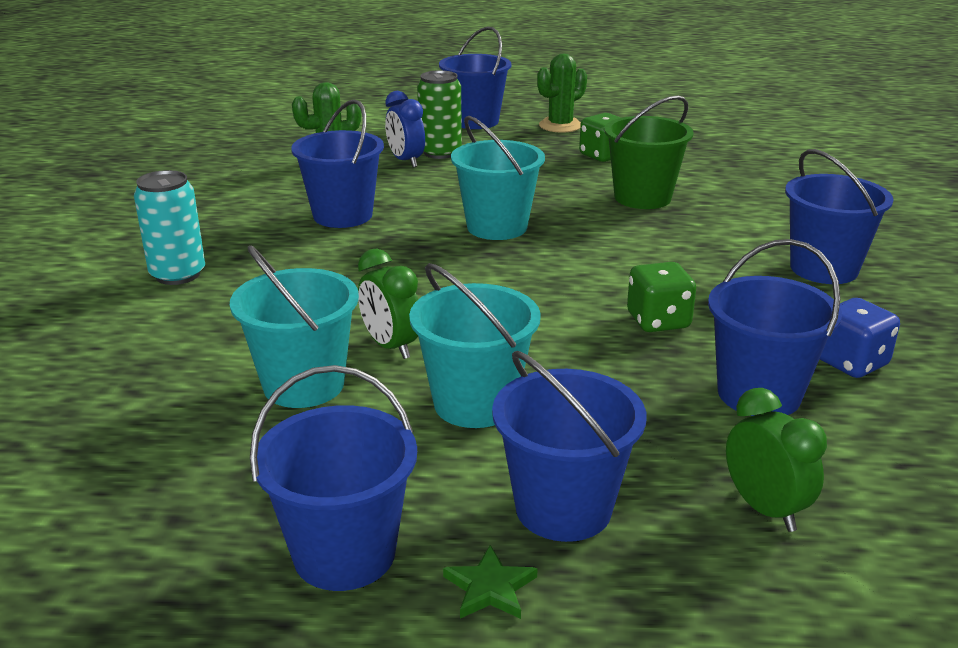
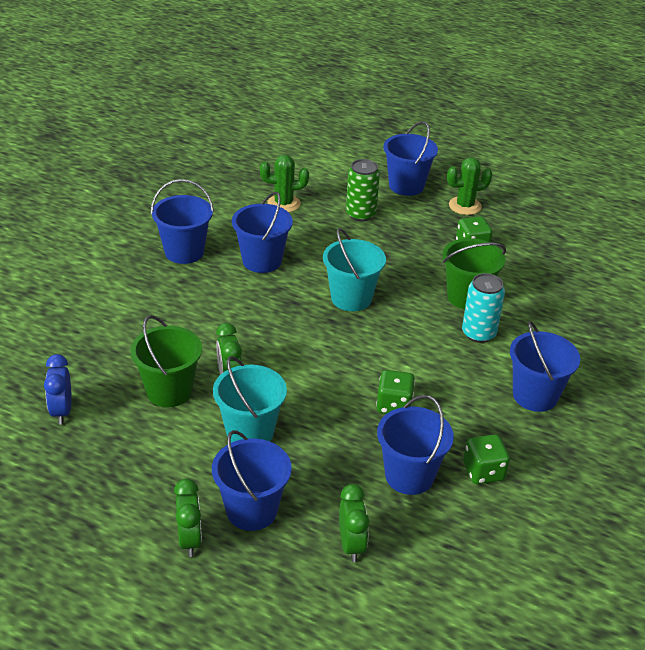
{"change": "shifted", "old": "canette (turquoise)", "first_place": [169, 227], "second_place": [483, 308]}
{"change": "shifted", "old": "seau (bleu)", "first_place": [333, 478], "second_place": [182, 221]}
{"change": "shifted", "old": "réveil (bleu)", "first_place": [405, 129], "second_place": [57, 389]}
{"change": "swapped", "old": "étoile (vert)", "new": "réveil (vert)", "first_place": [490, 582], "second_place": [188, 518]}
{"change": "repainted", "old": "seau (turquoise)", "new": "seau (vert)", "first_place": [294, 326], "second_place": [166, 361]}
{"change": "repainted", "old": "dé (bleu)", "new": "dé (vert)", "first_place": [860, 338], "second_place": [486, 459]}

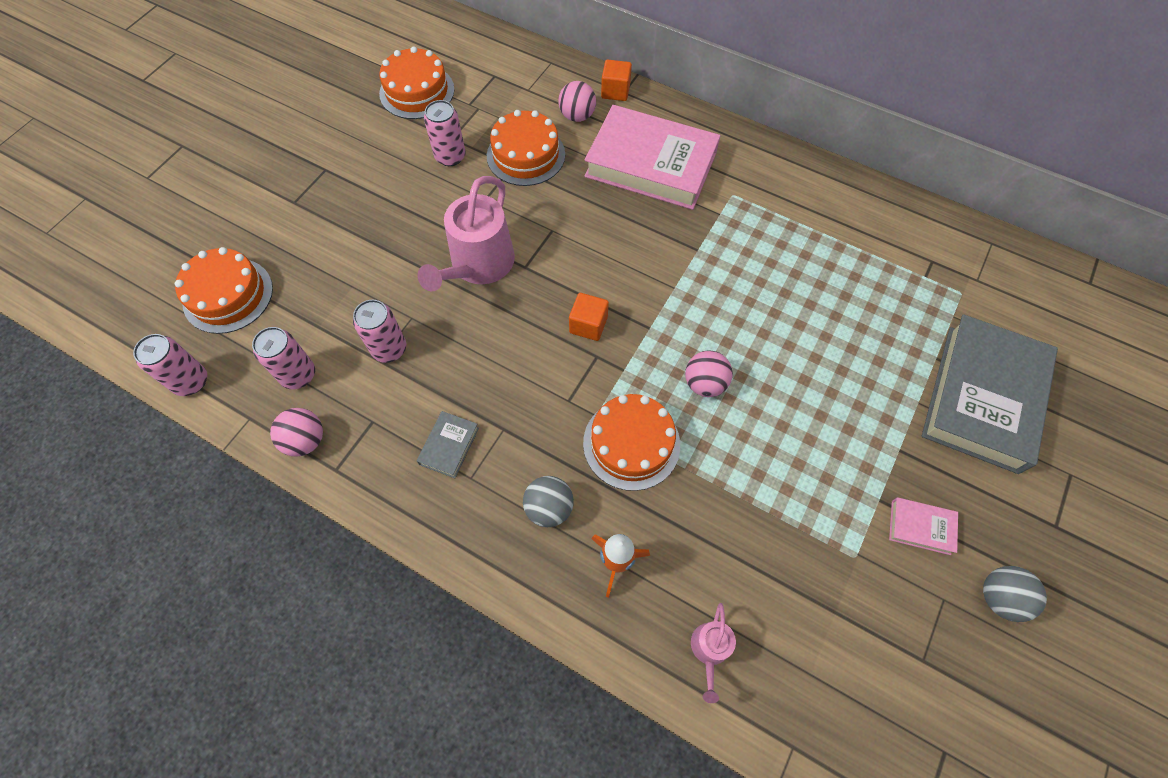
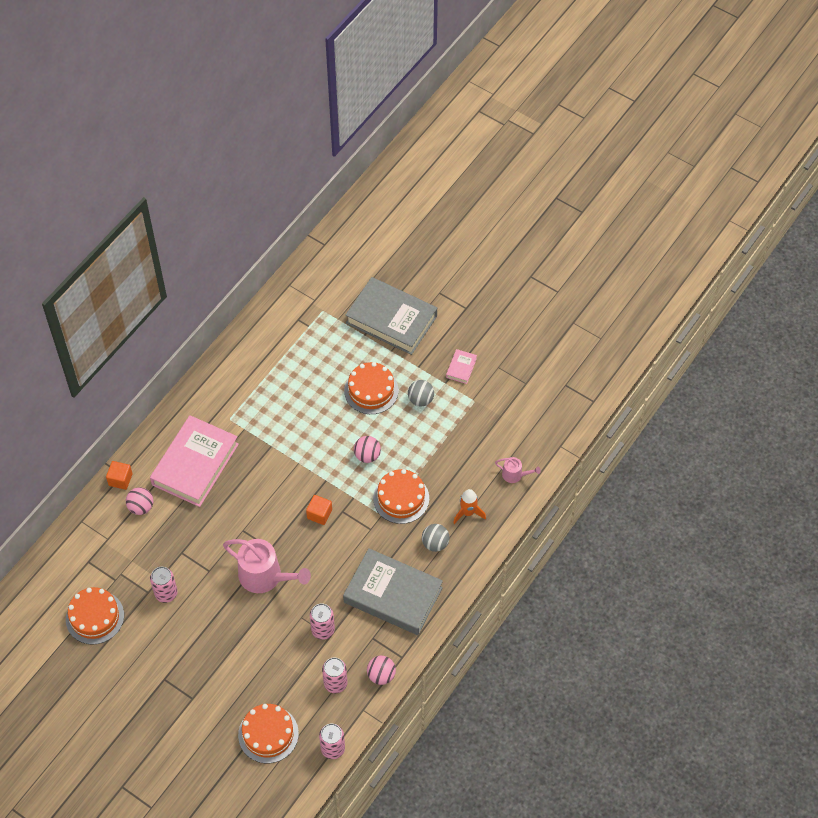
{"change": "shifted", "old": "gâteau (orange)", "first_place": [526, 148], "second_place": [371, 388]}
{"change": "shifted", "old": "balle (gris)", "first_place": [1015, 594], "second_place": [421, 393]}
{"change": "scaled", "old": "livre (gris)", "first_place": [448, 444], "second_place": [393, 591], "factor": 2.44}

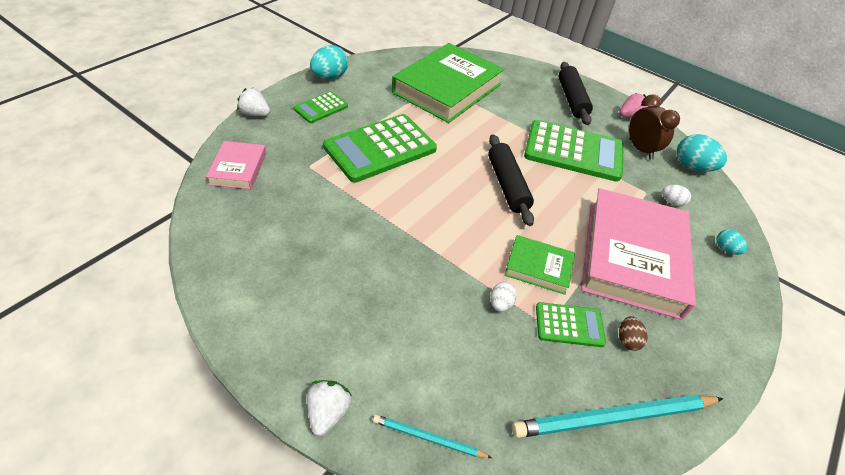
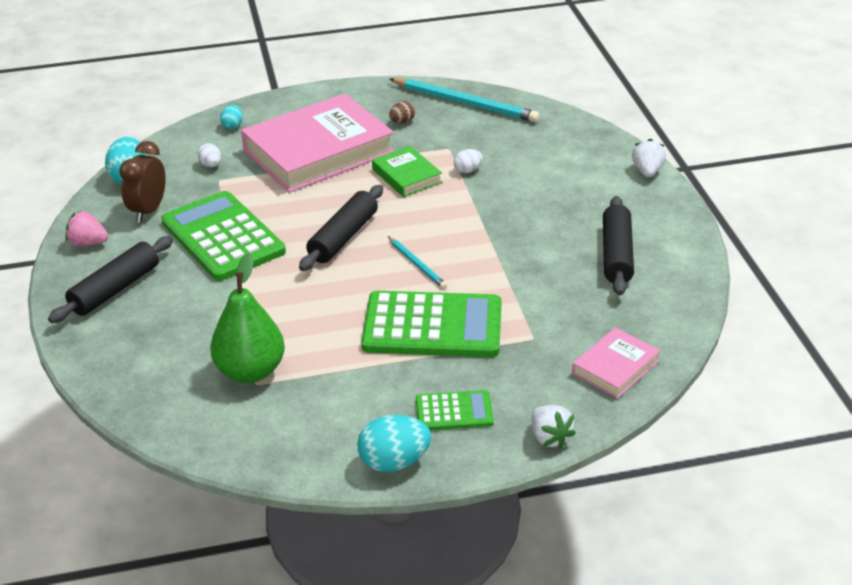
{"change": "gone", "old": "calculatrice (vert)", "first_place": [571, 324]}
{"change": "new", "new": "rouleau à pâtisserie (noir)", "second_place": [618, 245]}
{"change": "shifted", "old": "crayon (turquoise)", "first_place": [432, 436], "second_place": [417, 262]}
{"change": "swapped", "old": "livre (vert)", "new": "poire (vert)", "first_place": [448, 83], "second_place": [247, 318]}
{"change": "rotated", "old": "fraise (blanc)", "first_place": [329, 408], "second_place": [649, 158], "degrees": 135}

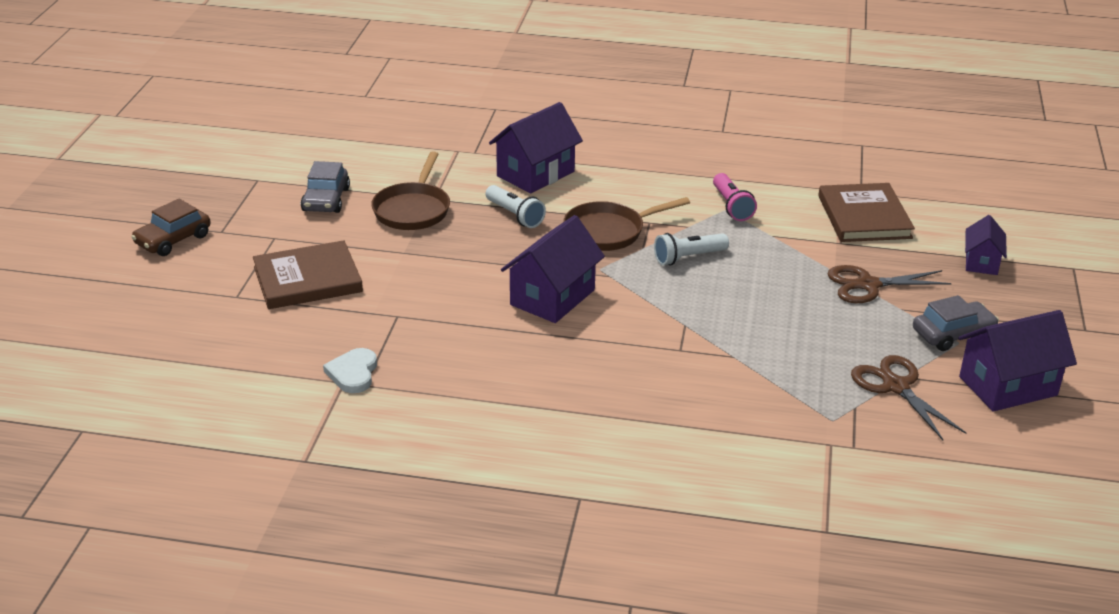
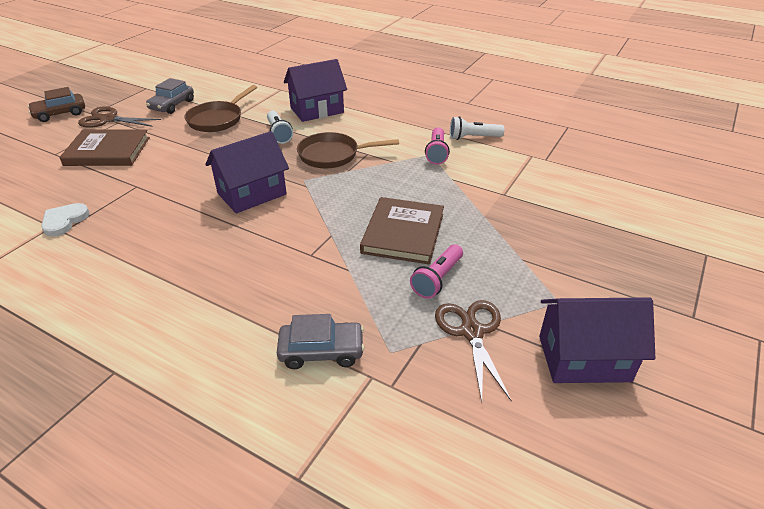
{"change": "gone", "old": "maison (violet)", "first_place": [986, 245]}
{"change": "new", "new": "lampe de poche (rose)", "second_place": [436, 271]}
{"change": "shifted", "old": "lampe de poche (blanc)", "first_place": [691, 249], "second_place": [477, 128]}
{"change": "shifted", "old": "livre (marron)", "first_place": [866, 212], "second_place": [402, 230]}
{"change": "shifted", "old": "ciseaux (marron)", "first_place": [890, 284], "second_place": [119, 117]}
{"change": "shifted", "old": "voiture (gris)", "first_place": [956, 323], "second_place": [321, 341]}

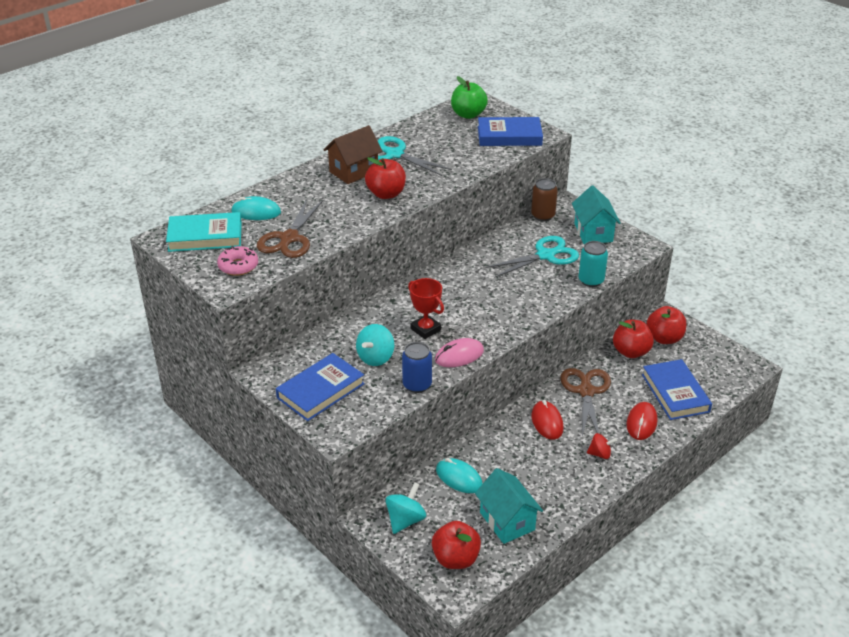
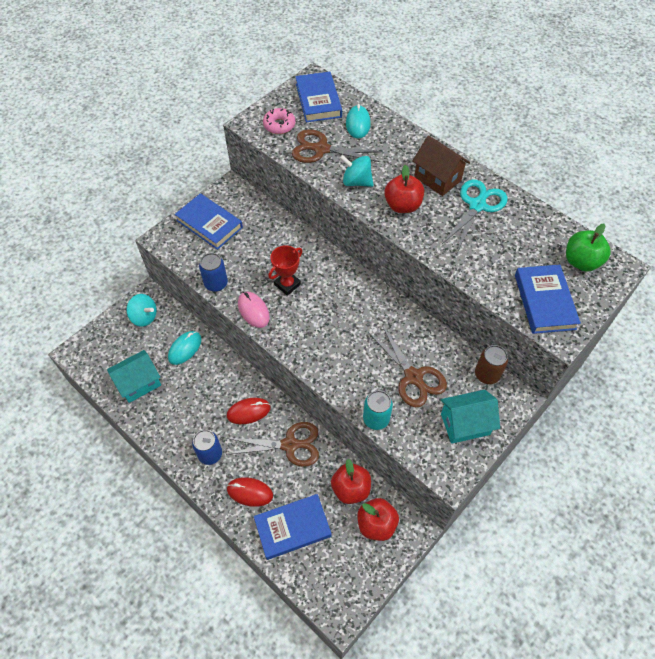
{"change": "gone", "old": "pomme (rouge)", "first_place": [456, 545]}
{"change": "shifted", "old": "toupie (turquoise)", "first_place": [375, 345], "second_place": [357, 171]}
{"change": "swapped", "old": "toupie (rouge)", "new": "canette (bleu)", "first_place": [602, 446], "second_place": [207, 447]}
{"change": "repainted", "old": "livre (turquoise)", "new": "livre (bleu)", "first_place": [204, 232], "second_place": [318, 97]}
{"change": "repainted", "old": "ciseaux (turquoise)", "new": "ciseaux (marron)", "first_place": [532, 257], "second_place": [407, 366]}

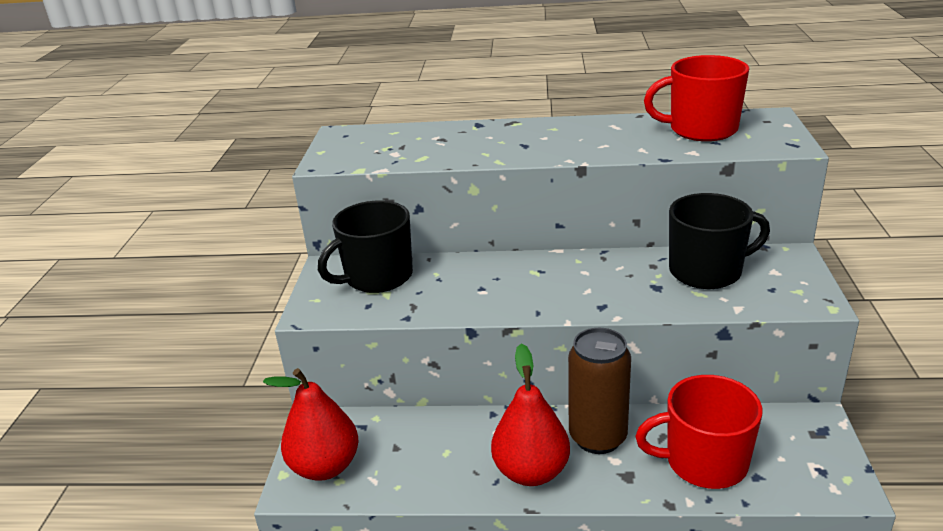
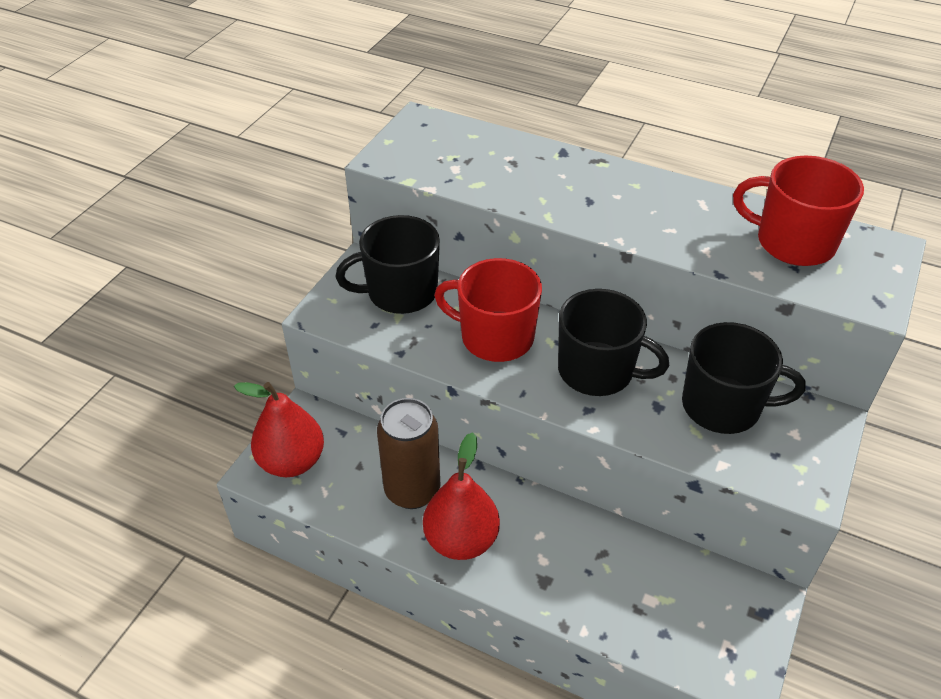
{"change": "new", "new": "tasse (noir)", "second_place": [613, 342]}
{"change": "shifted", "old": "canette (marron)", "first_place": [599, 391], "second_place": [408, 453]}
{"change": "shifted", "old": "tasse (rouge)", "first_place": [699, 432], "second_place": [488, 310]}

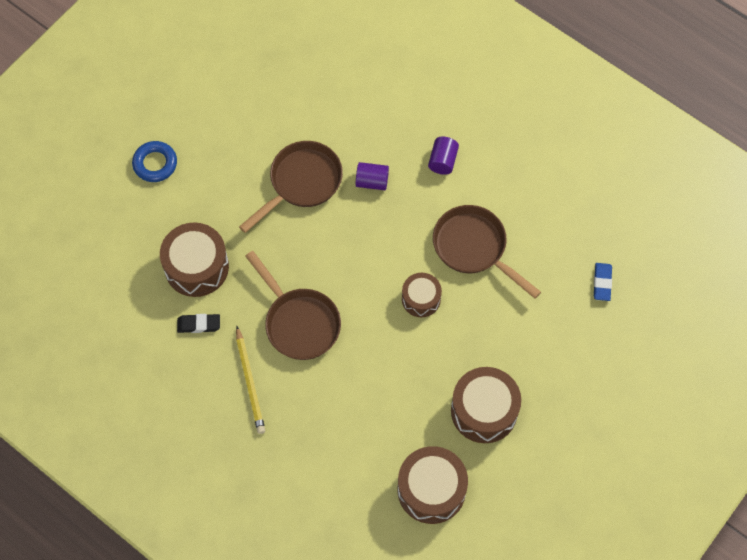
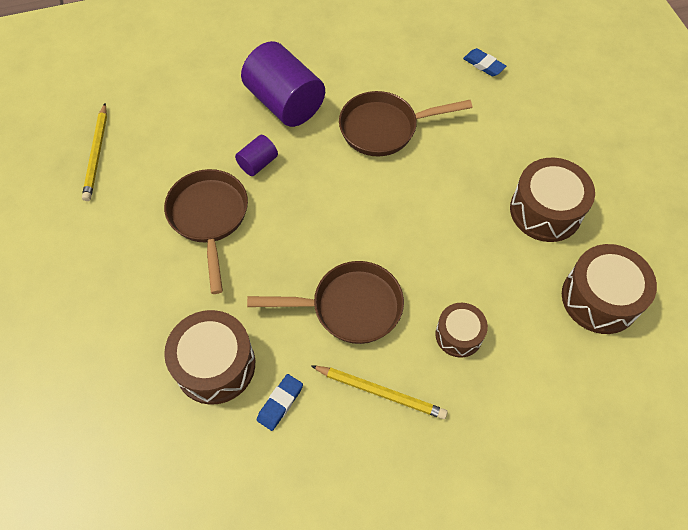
{"change": "gone", "old": "anneau (bleu)", "first_place": [154, 161]}
{"change": "new", "new": "crayon (jaune)", "second_place": [94, 152]}
{"change": "shifted", "old": "tambour (marron)", "first_place": [422, 295], "second_place": [461, 330]}
{"change": "repainted", "old": "gomme (noir)", "new": "gomme (bleu)", "first_place": [198, 323], "second_place": [280, 402]}
{"change": "scaled", "old": "cylindre (violet)", "first_place": [443, 156], "second_place": [283, 84], "factor": 2.09}

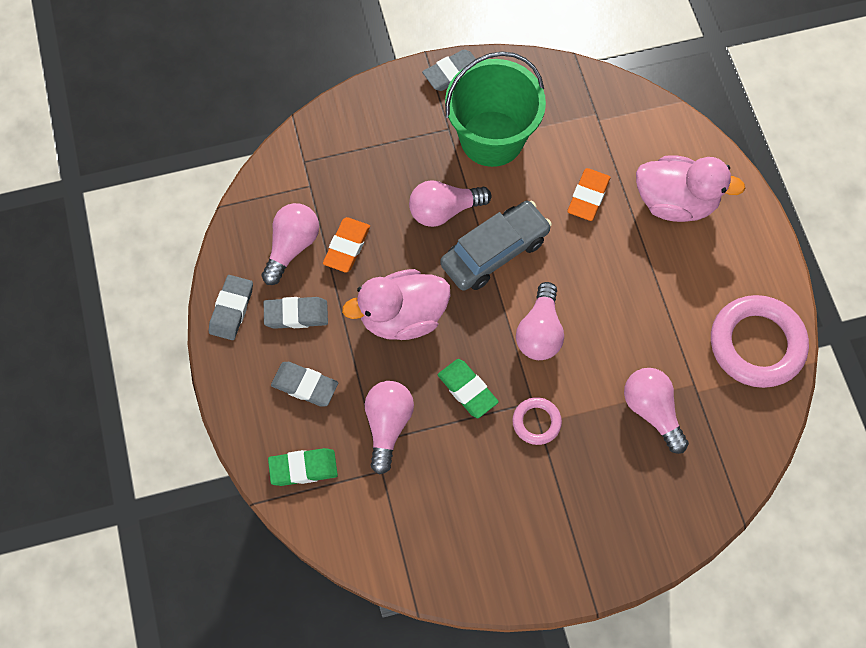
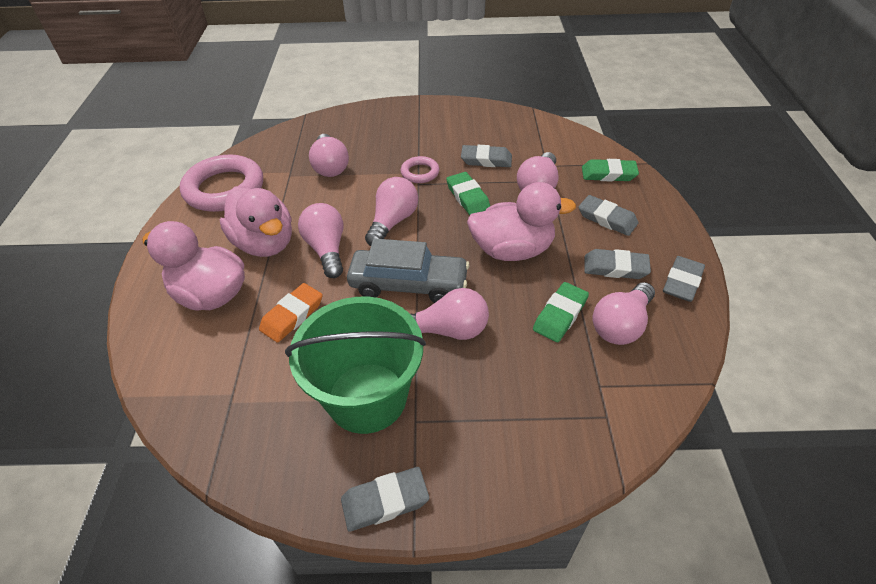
{"change": "new", "new": "canard (rose)", "second_place": [256, 221]}
{"change": "new", "new": "ampoule (rose)", "second_place": [320, 240]}
{"change": "new", "new": "gomme (gris)", "second_place": [486, 156]}
{"change": "repainted", "old": "gomme (orange)", "new": "gomme (vert)", "first_place": [346, 245], "second_place": [561, 312]}
{"change": "rotated", "old": "voiture (gris)", "first_place": [496, 246], "second_place": [408, 270], "degrees": -150}

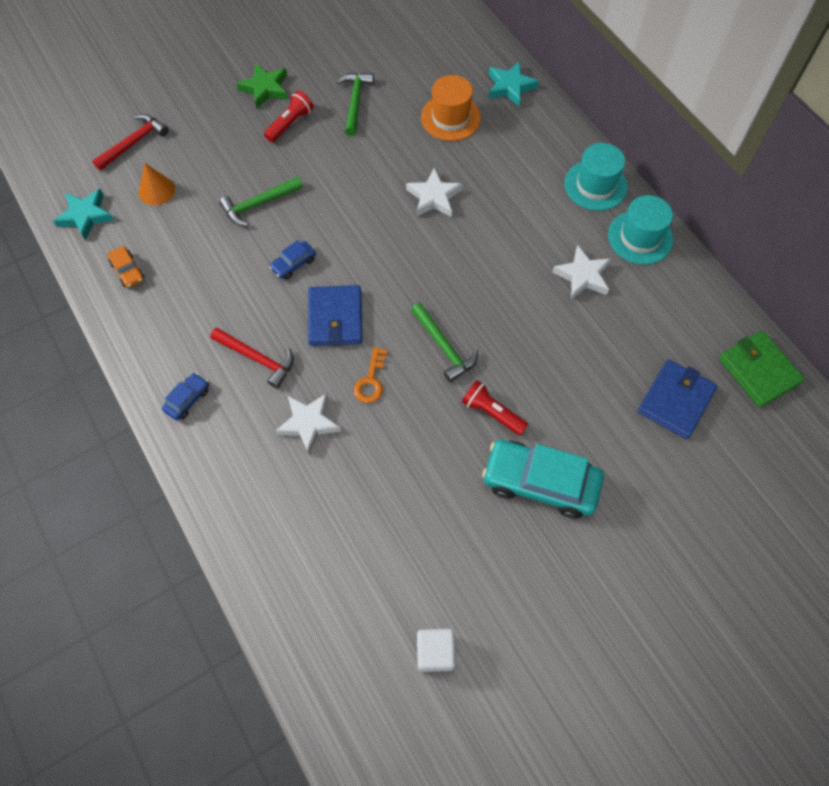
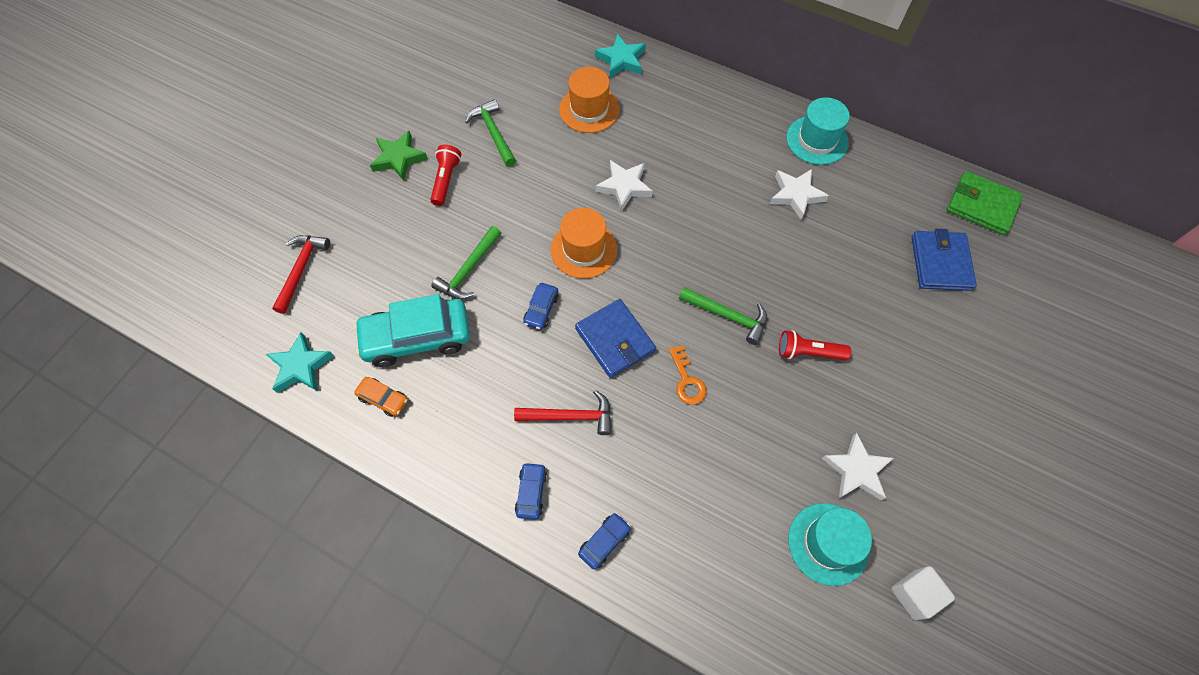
{"change": "gone", "old": "cône (orange)", "first_place": [157, 184]}
{"change": "new", "new": "chapeau (orange)", "second_place": [584, 243]}
{"change": "new", "new": "voiture (bleu)", "second_place": [604, 541]}
{"change": "shifted", "old": "étoile (blanc)", "first_place": [308, 424], "second_place": [858, 467]}
{"change": "shifted", "old": "voiture (turquoise)", "first_place": [543, 479], "second_place": [412, 330]}
{"change": "shifted", "old": "chapeau (turquoise)", "first_place": [596, 177], "second_place": [830, 544]}

